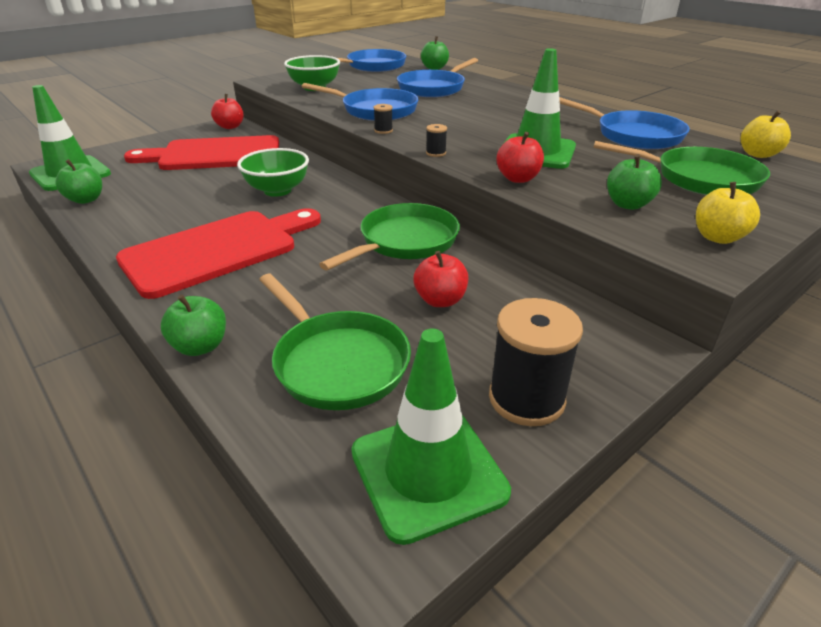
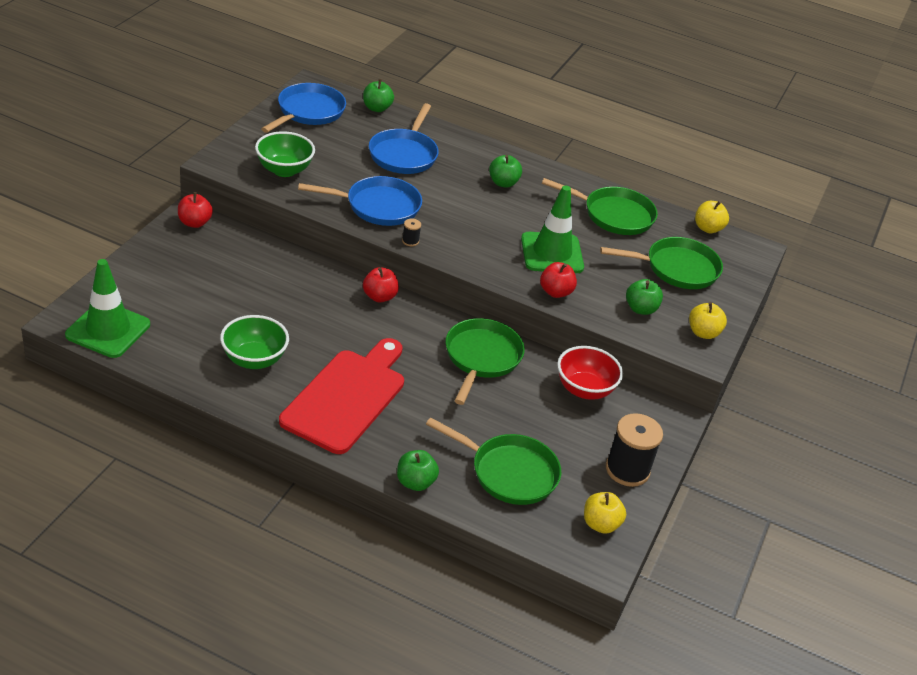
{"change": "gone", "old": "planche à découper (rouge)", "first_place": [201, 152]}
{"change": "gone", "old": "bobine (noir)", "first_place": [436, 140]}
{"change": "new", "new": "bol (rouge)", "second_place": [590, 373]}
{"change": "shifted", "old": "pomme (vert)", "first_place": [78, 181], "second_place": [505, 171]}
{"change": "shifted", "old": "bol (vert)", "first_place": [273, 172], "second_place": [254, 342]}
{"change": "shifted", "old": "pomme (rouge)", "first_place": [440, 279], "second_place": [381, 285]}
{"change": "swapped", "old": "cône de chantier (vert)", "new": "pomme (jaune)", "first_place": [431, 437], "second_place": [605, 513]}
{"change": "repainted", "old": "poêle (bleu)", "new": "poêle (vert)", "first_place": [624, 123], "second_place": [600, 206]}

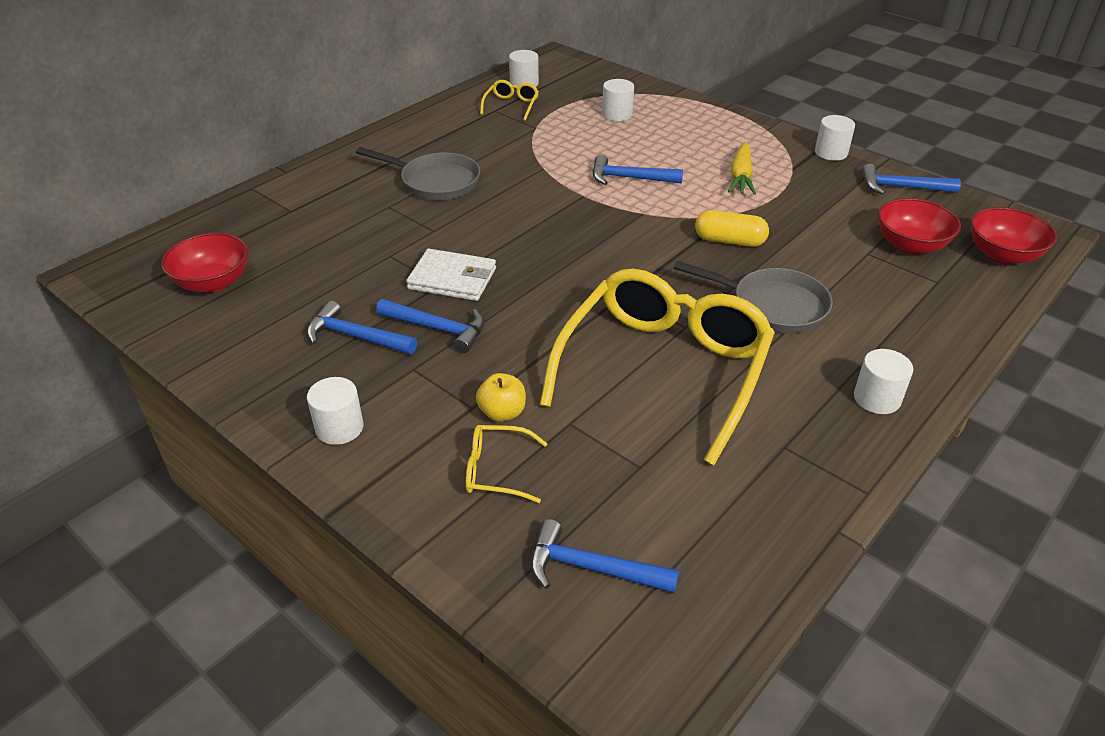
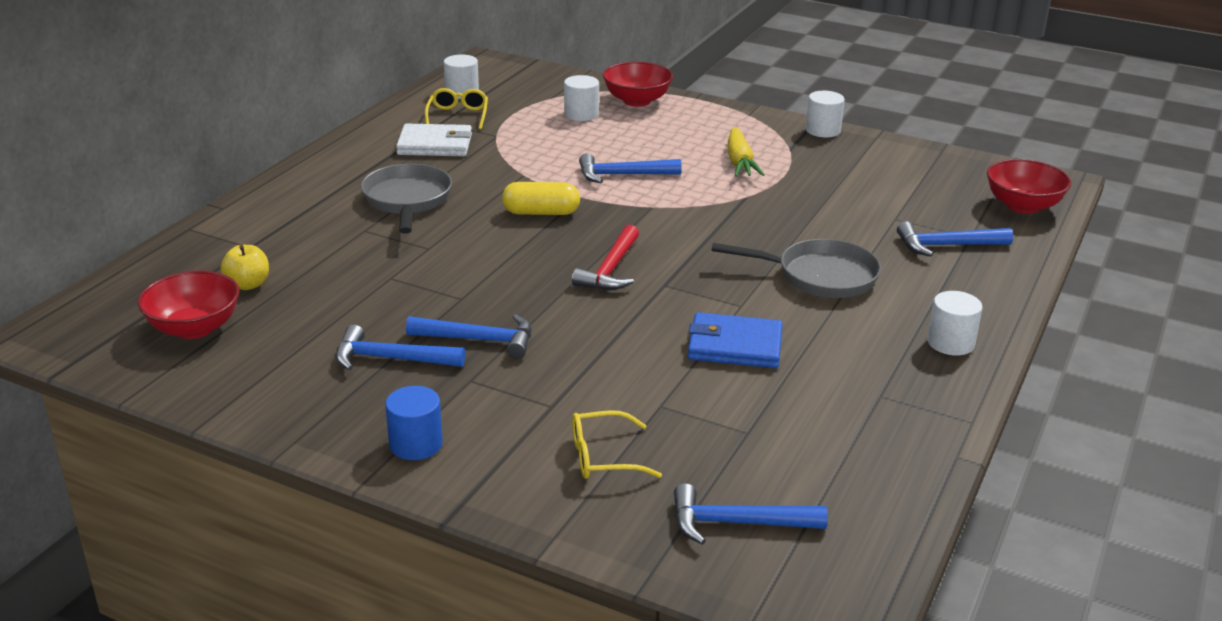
{"change": "new", "new": "marteau (rouge)", "second_place": [605, 257]}
{"change": "shifted", "old": "portefeuille (blanc)", "first_place": [451, 275], "second_place": [434, 140]}
{"change": "shifted", "old": "pomme (jaune)", "first_place": [501, 397], "second_place": [245, 267]}
{"change": "shifted", "old": "gélule (jaune)", "first_place": [732, 228], "second_place": [541, 198]}
{"change": "shifted", "old": "marteau (bleu)", "first_place": [911, 179], "second_place": [955, 239]}
{"change": "shifted", "old": "bol (rouge)", "first_place": [919, 226], "second_place": [638, 84]}
{"change": "swapped", "old": "lunettes (jaune)", "new": "portefeuille (bleu)", "first_place": [657, 367], "second_place": [735, 340]}
{"change": "repainted", "old": "cylindre (blanc)", "new": "cylindre (bleu)", "first_place": [335, 411], "second_place": [414, 423]}
{"change": "rotated", "old": "poêle (gris)", "first_place": [418, 173], "second_place": [406, 199], "degrees": -105}

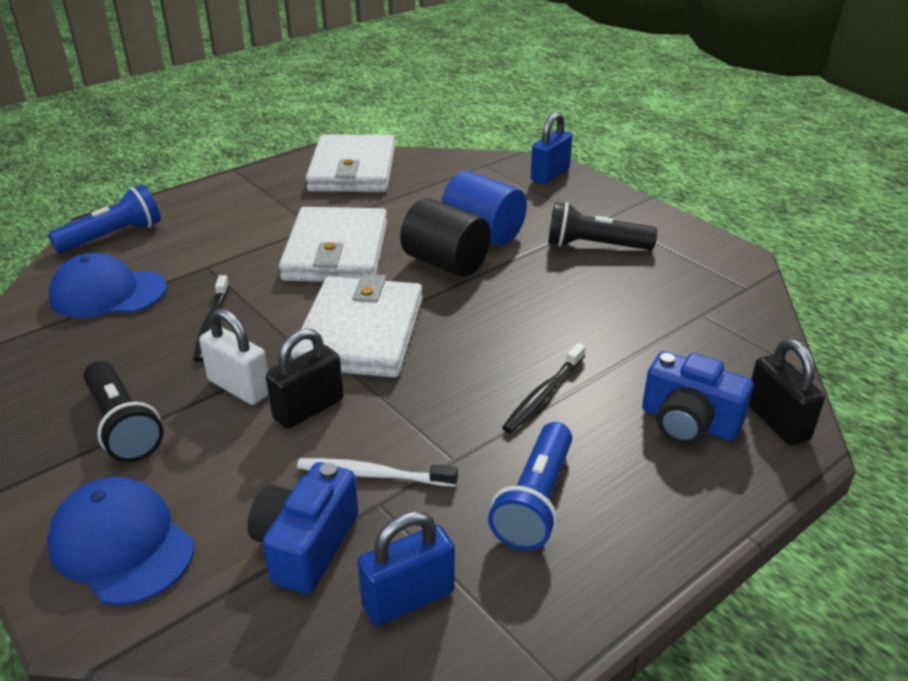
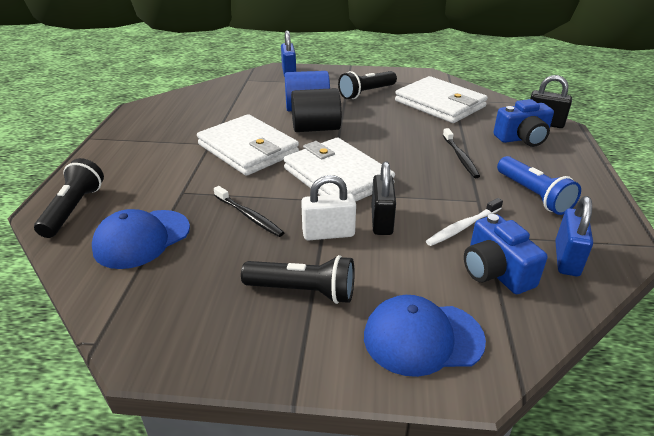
{"change": "shifted", "old": "portefeuille (blanc)", "first_place": [350, 163], "second_place": [441, 99]}
{"change": "repainted", "old": "lampe de poche (bleu)", "new": "lampe de poche (noir)", "first_place": [104, 218], "second_place": [69, 198]}

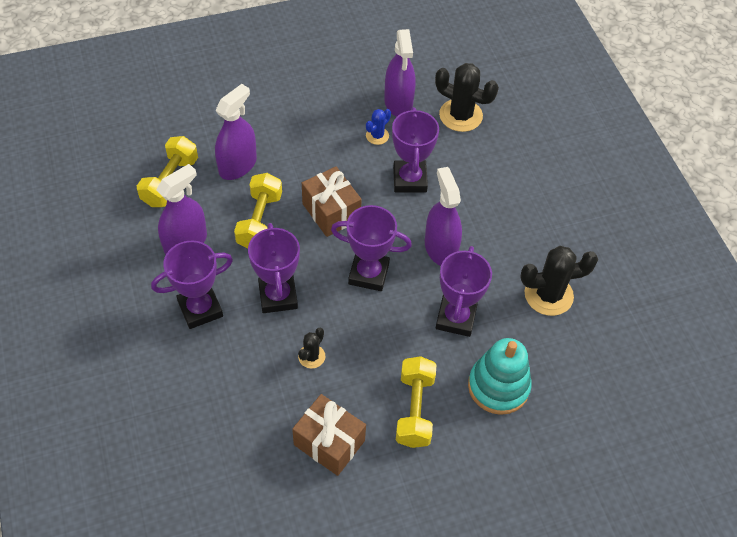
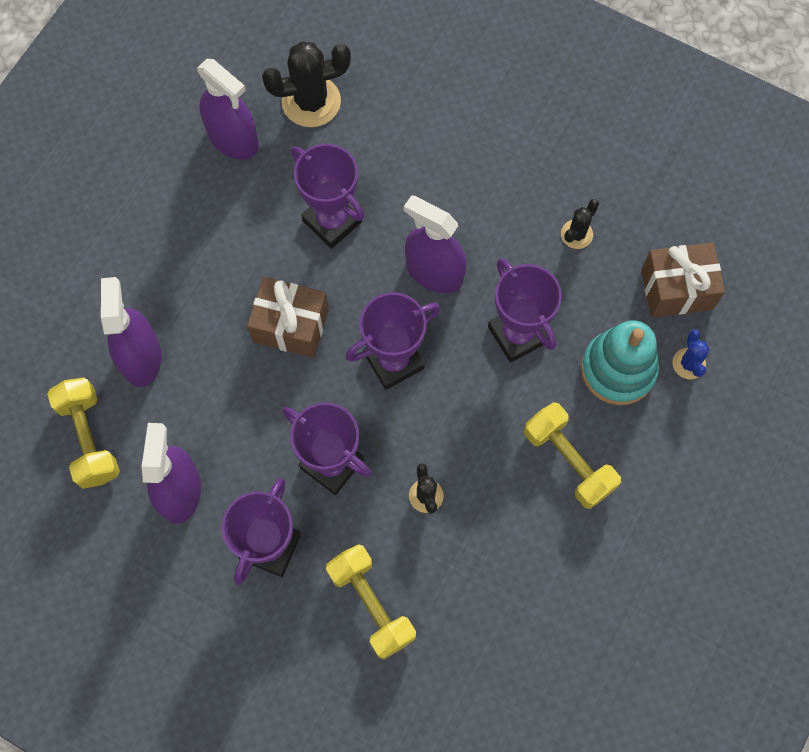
{"change": "shifted", "old": "haltère (jaune)", "first_place": [258, 211], "second_place": [371, 602]}
{"change": "shifted", "old": "cadeau (marron)", "first_place": [329, 435], "second_place": [683, 280]}
{"change": "shifted", "old": "cactus (bleu)", "first_place": [378, 127], "second_place": [691, 354]}
{"change": "scaled", "old": "cactus (noir)", "first_place": [559, 281], "second_place": [580, 224], "factor": 0.53}

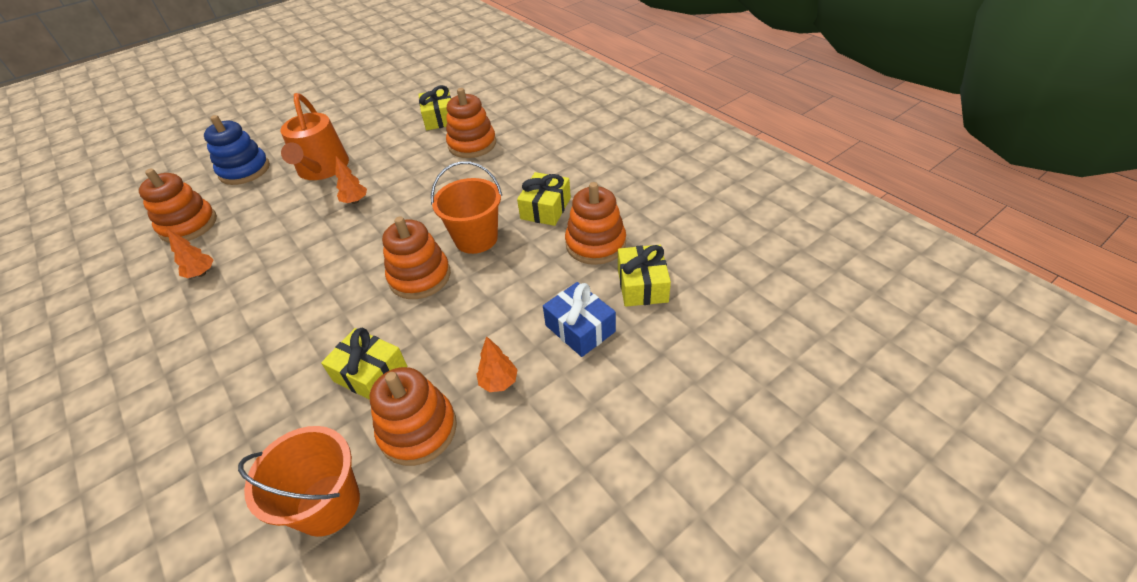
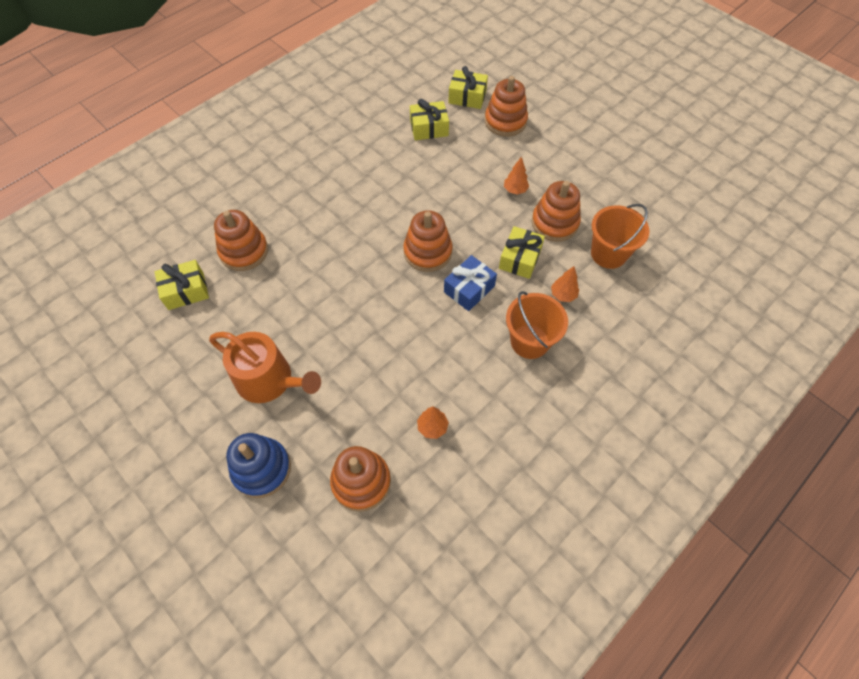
{"change": "shifted", "old": "arbre (orange)", "first_place": [351, 180], "second_place": [565, 284]}
{"change": "shifted", "old": "seau (orange)", "first_place": [466, 207], "second_place": [537, 325]}
{"change": "shifted", "old": "cadeau (jaune)", "first_place": [544, 199], "second_place": [468, 87]}
{"change": "shifted", "old": "cadeau (bleu)", "first_place": [579, 319], "second_place": [470, 283]}
{"change": "shifted", "old": "jouet à empiler (orange)", "first_place": [595, 223], "second_place": [506, 106]}
{"change": "rotated", "old": "arrosoir (orange)", "first_place": [314, 136], "second_place": [265, 367], "degrees": 45}

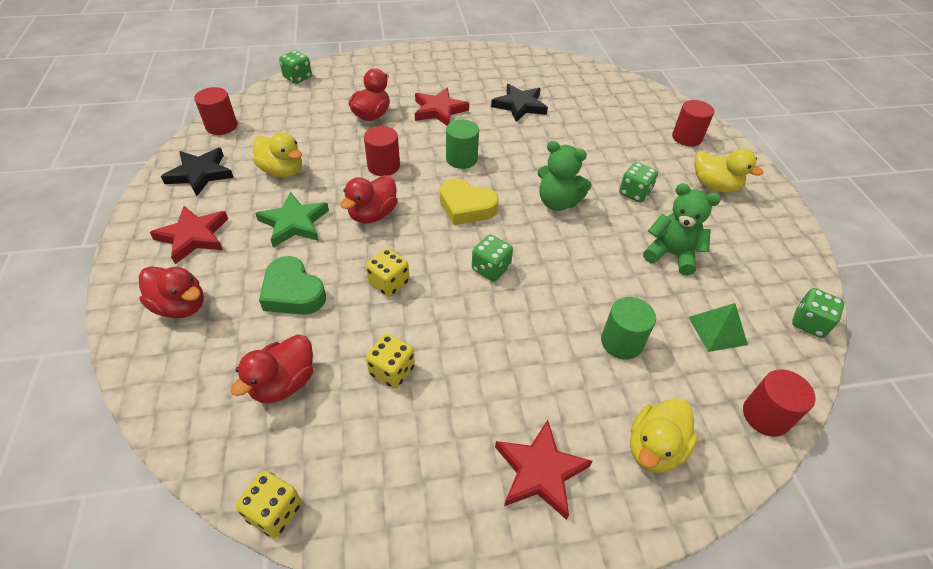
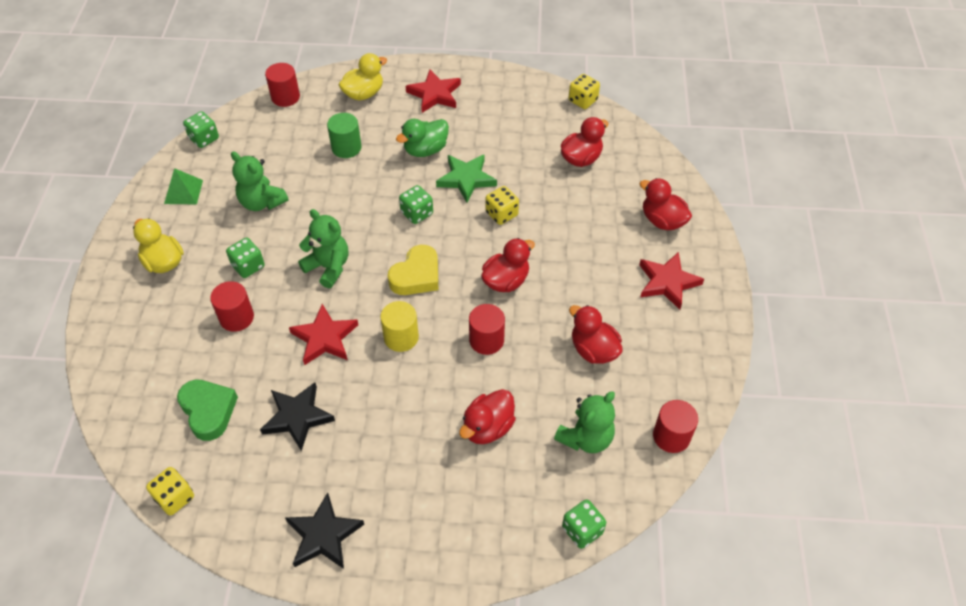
{"change": "new", "new": "canard (vert)", "second_place": [422, 138]}
{"change": "new", "new": "ours en peluche (vert)", "second_place": [584, 422]}
{"change": "shifted", "old": "étoile (noir)", "first_place": [197, 172], "second_place": [324, 531]}
{"change": "shifted", "old": "étoile (vert)", "first_place": [292, 220], "second_place": [466, 178]}
{"change": "shifted", "old": "cœur (vert)", "first_place": [292, 285], "second_place": [207, 410]}
{"change": "shifted", "old": "dé (jaune)", "first_place": [390, 361], "second_place": [170, 491]}
{"change": "shifted", "old": "étoile (rouge)", "first_place": [442, 106], "second_place": [323, 334]}
{"change": "shifted", "old": "cylindre (rouge)", "first_place": [693, 123], "second_place": [232, 306]}
{"change": "shifted", "old": "pyramide (vert)", "first_place": [718, 327], "second_place": [183, 186]}
{"change": "repainted", "old": "canard (jaune)", "new": "canard (rouge)", "first_place": [277, 154], "second_place": [596, 334]}
{"change": "repainted", "old": "cylindre (vert)", "new": "cylindre (jaune)", "first_place": [462, 144], "second_place": [399, 326]}
{"change": "rotated", "old": "cœur (jaune)", "first_place": [469, 201], "second_place": [413, 270], "degrees": 90}

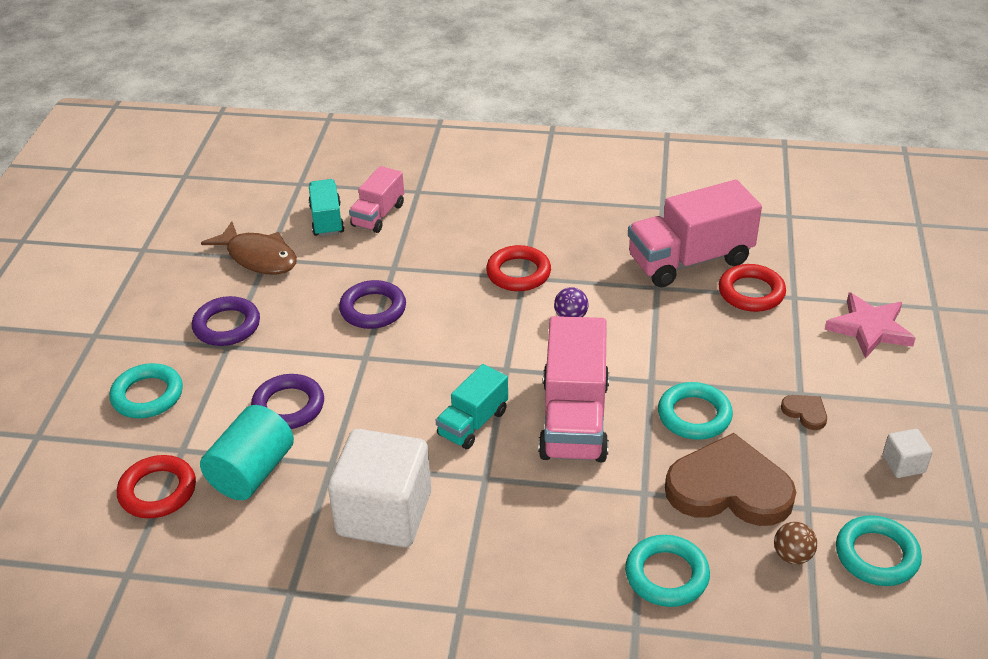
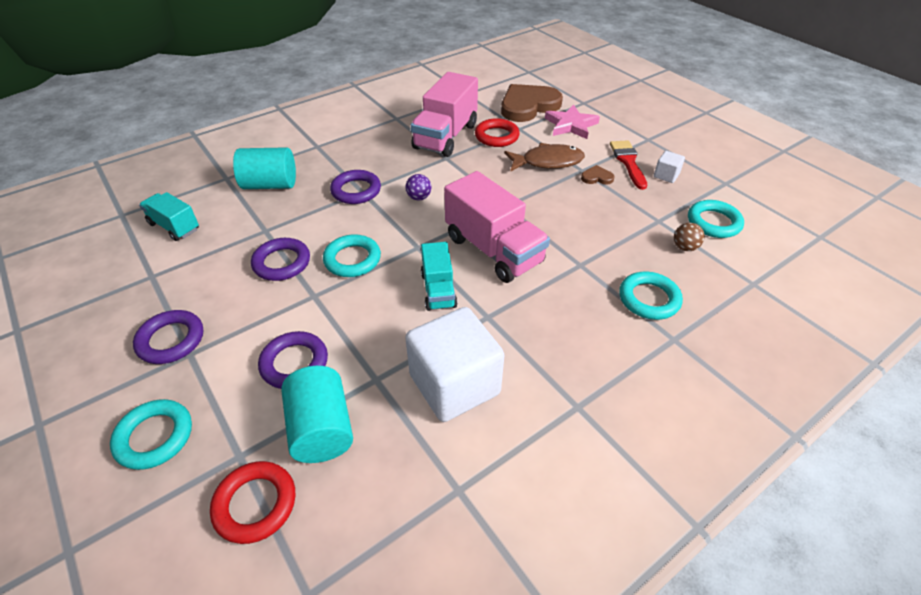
{"change": "gone", "old": "camion (rose)", "first_place": [376, 199]}
{"change": "new", "new": "cylindre (turquoise)", "second_place": [264, 168]}
{"change": "new", "new": "pinceau (rouge)", "second_place": [628, 165]}
{"change": "shifted", "old": "poisson (marron)", "first_place": [249, 248], "second_place": [544, 157]}
{"change": "shifted", "old": "anneau (turquoise)", "first_place": [695, 411], "second_place": [352, 255]}
{"change": "shifted", "old": "cœur (marron)", "first_place": [730, 479], "second_place": [532, 103]}
{"change": "repainted", "old": "anneau (rouge)", "new": "anneau (violet)", "first_place": [518, 268], "second_place": [355, 187]}

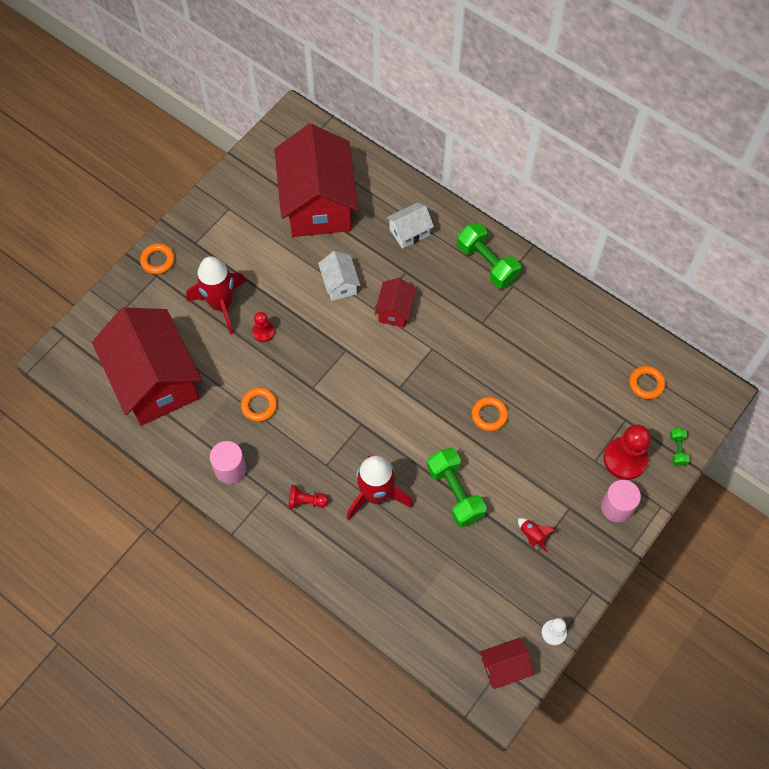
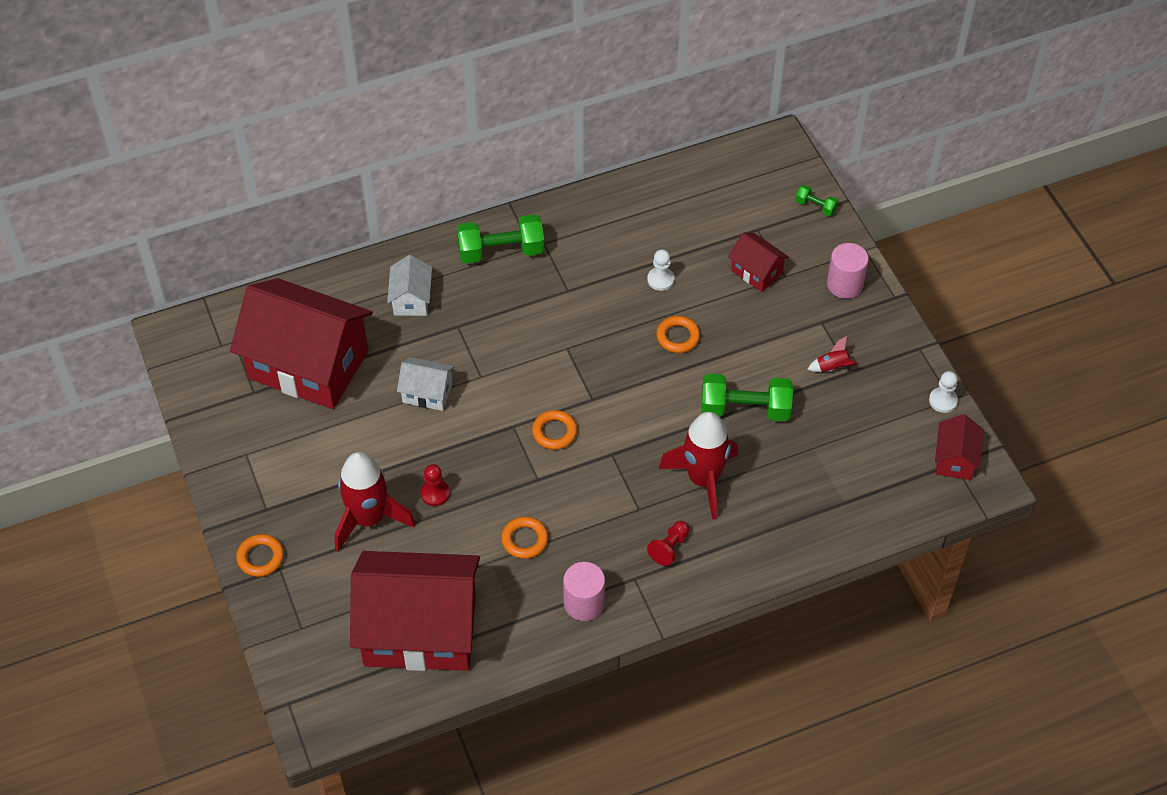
{"change": "gone", "old": "pion (rouge)", "first_place": [627, 452]}
{"change": "new", "new": "pion (blanc)", "second_place": [660, 270]}
{"change": "shifted", "old": "maison (rouge)", "first_place": [395, 302], "second_place": [758, 262]}
{"change": "shifted", "old": "anneau (orange)", "first_place": [647, 382], "second_place": [554, 430]}

